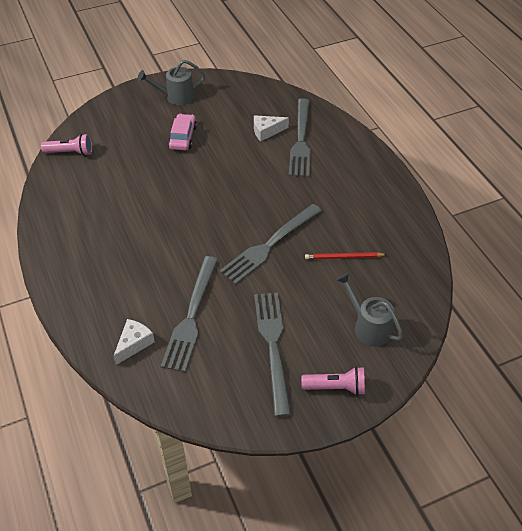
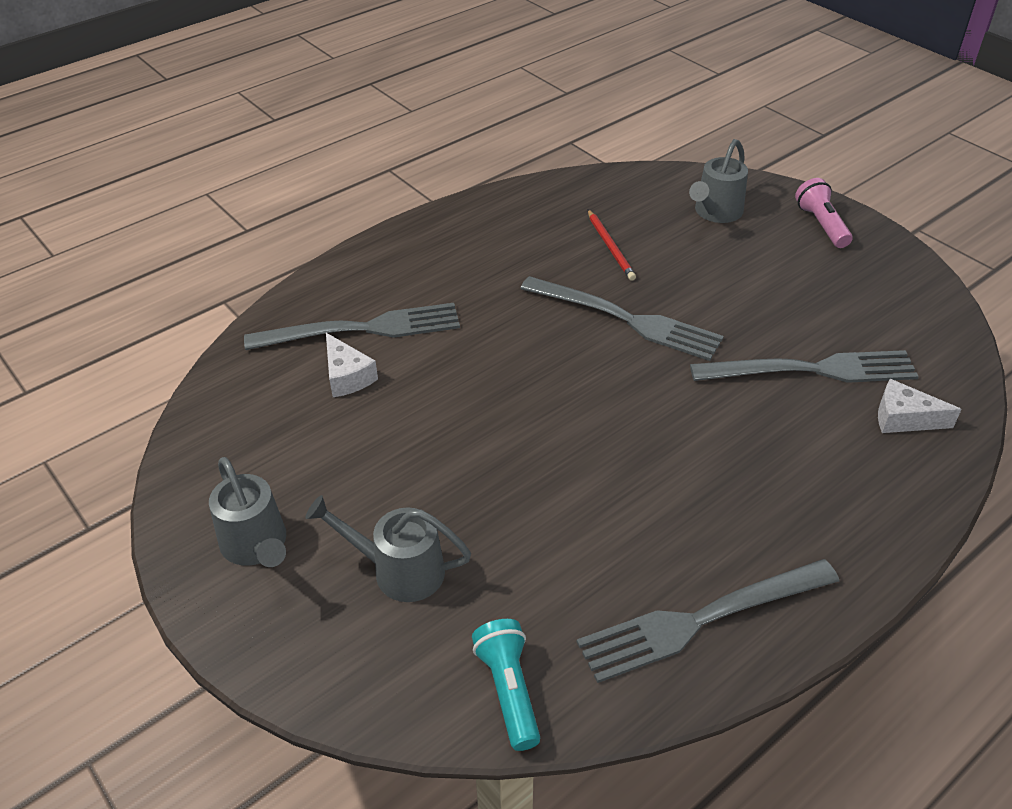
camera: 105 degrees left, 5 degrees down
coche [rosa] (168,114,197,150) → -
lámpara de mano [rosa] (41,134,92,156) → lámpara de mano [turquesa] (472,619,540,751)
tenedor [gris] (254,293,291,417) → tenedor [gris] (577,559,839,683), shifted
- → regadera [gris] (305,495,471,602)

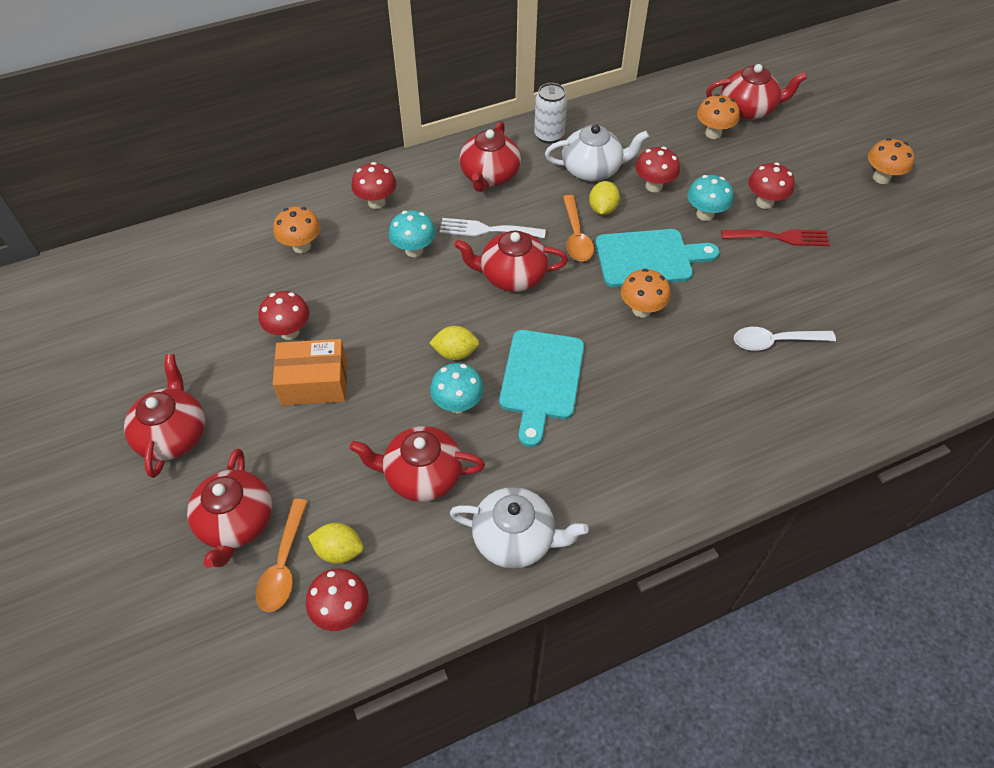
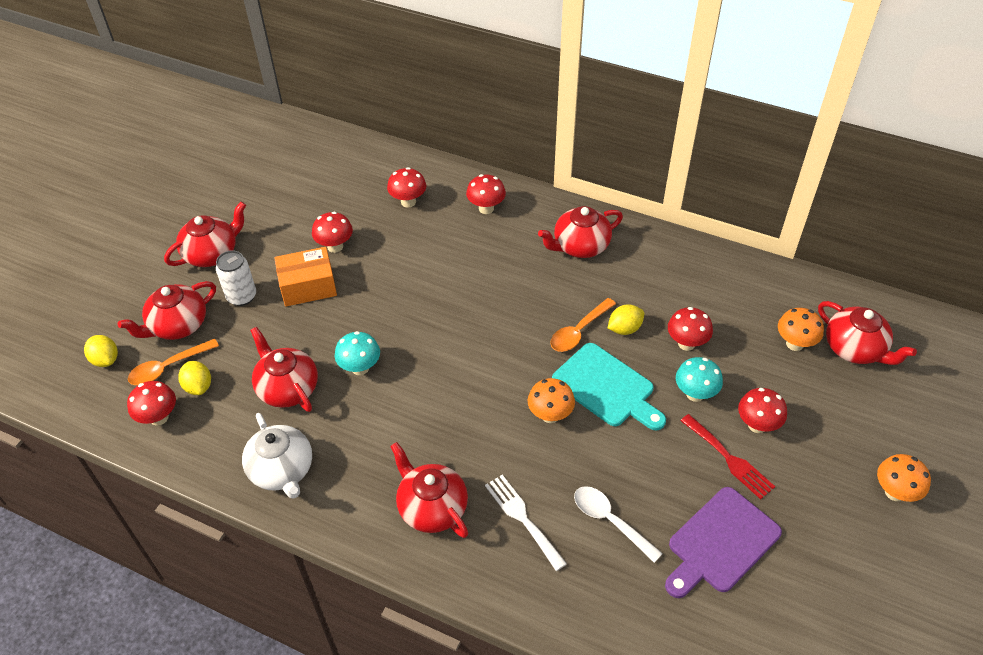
camera: 50 degrees right, 5 degrees down
lata [blanco] (534,83,567,144) → lata [blanco] (216,250,256,306), shifted
tetera [blanco] (545,124,649,181) → -
seta [naranja] (273,206,321,253) → seta [rojo] (387,167,426,208)
seta [turquesa] (389,210,436,257) → -
tenedor [blanco] (440,218,546,238) → tenedor [blanco] (485,475,567,571), shifted
tetera [rojo] (454,231,568,292) → tetera [rojo] (390,442,468,538), shifted
limón [amarillo] (429,326,479,360) → limón [amarillo] (84,335,118,367), shifted
tabla de cortar [turquesa] (499,330,584,447) → -
caja [naranja] (273,339,347,406) → caja [naranja] (274,247,337,307), 60 degrees counterclockwise
- → tabla de cortar [morado] (665,487,782,598)

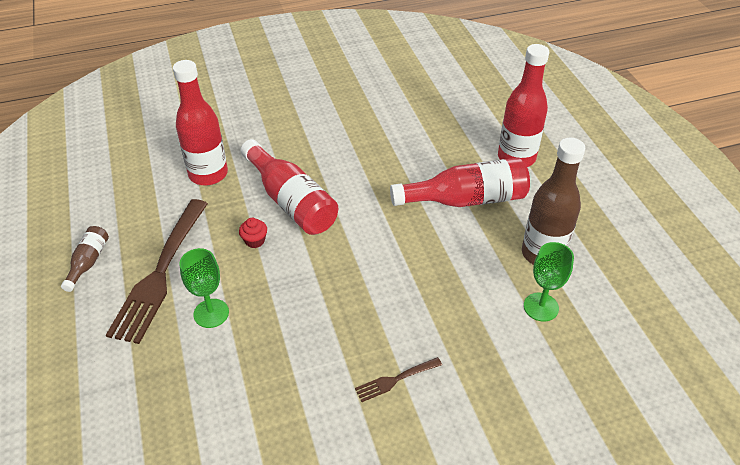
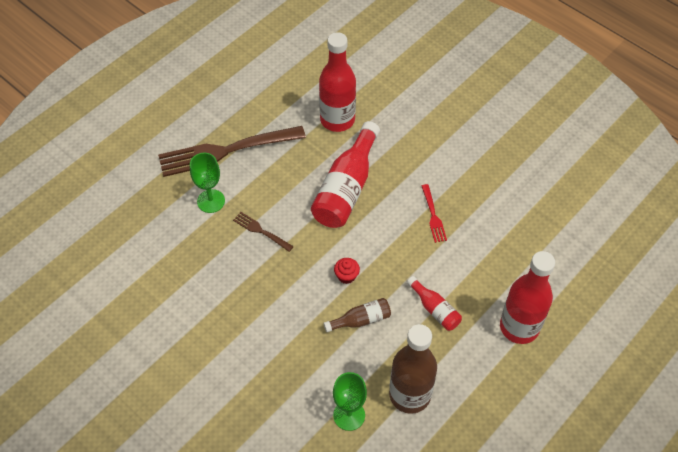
camera: 60 degrees right, 10 degrees up
botella [rojo] (390,158,530,207) → botella [rojo] (407,276,462,331), x0.51
magdalena [rojo] (239,218,267,248) → magdalena [rojo] (334,258,360,284), shifted
botella [marrón] (61,226,109,292) → botella [marrón] (324,298,391,332), shifted
tenedor [marrón] (355,357,442,402) → tenedor [marrón] (233,212,294,252), shifted
- → tenedor [rojo] (422,184,447,243)

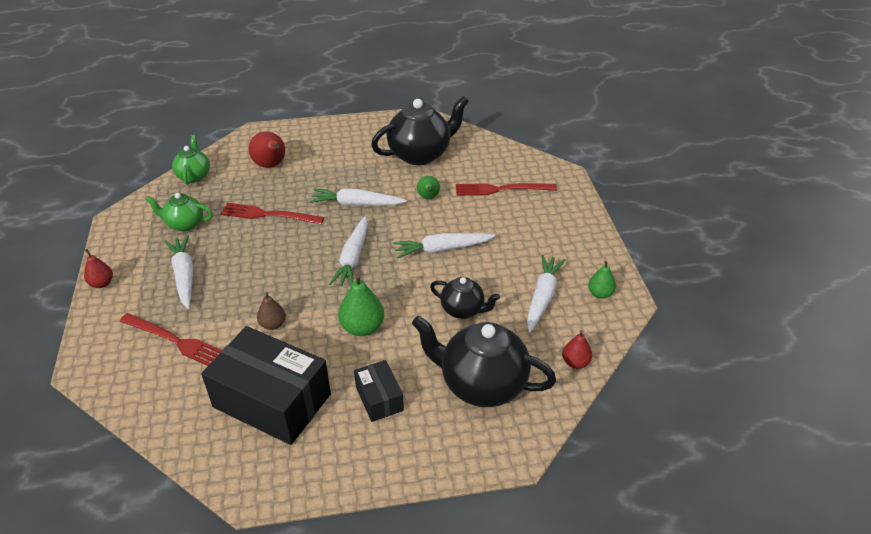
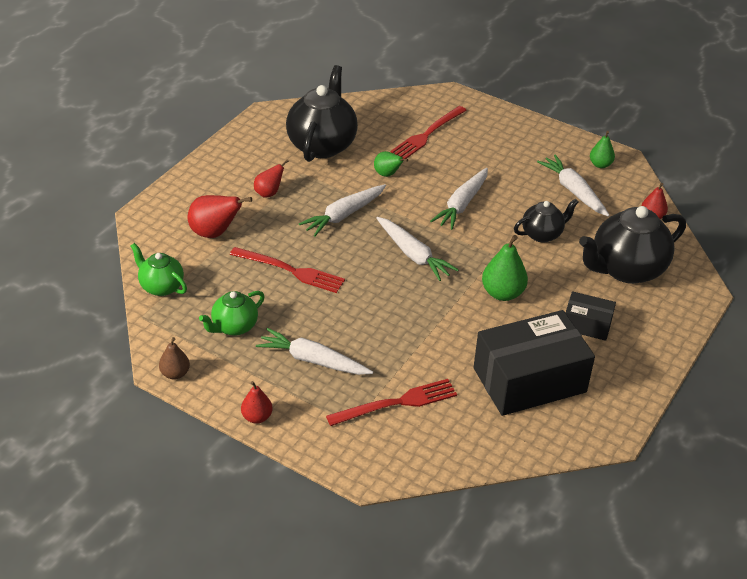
camera: 50 degrees left, 0 degrees up
tenedor [rojo] (220,203,324,224) → tenedor [rojo] (230,247,345,293), 120 degrees counterclockwise
pera [marrón] (257,292,286,330) → pera [marrón] (159,337,190,379), shifted
- → pera [rojo] (254,159,289,198)

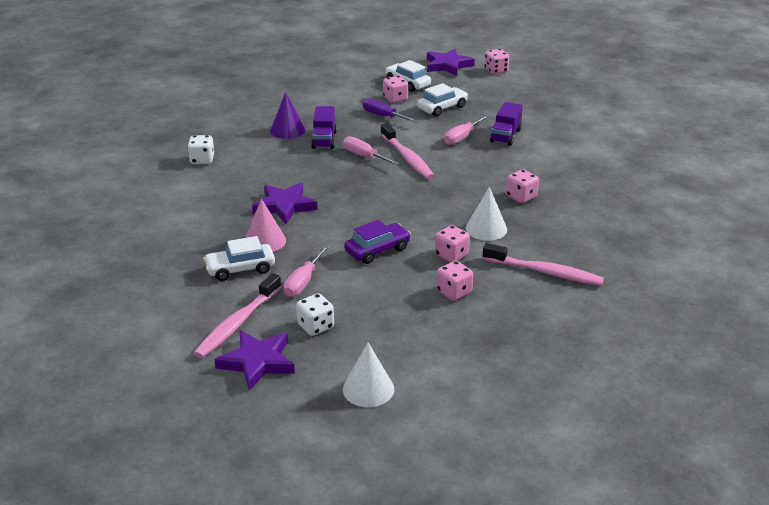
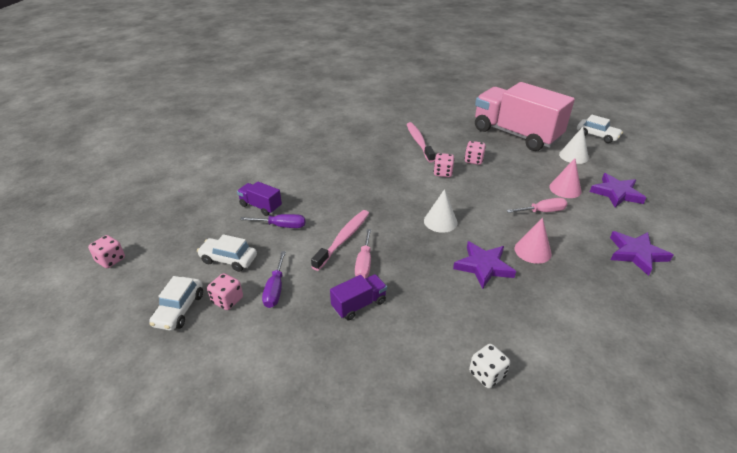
camera: 125 degrees left, 5 degrees up
estrella [morado] (427,48,475,76) → estrella [morado] (610,231,673,276), shifted
cono [morado] (270,92,306,139) → -
camión [morado] (490,102,523,146) → camión [morado] (237,181,282,216), 135 degrees counterclockwise
destornillador [rosa] (444,115,489,145) → destornillador [morado] (240,214,305,228)
dado [rosa] (506,169,539,203) → -
cono [blanco] (466,187,507,241) → cono [blanco] (424,189,458,233), shifted
coche [morado] (344,220,411,264) → -
coche [blanco] (203,236,275,281) → coche [blanco] (577,115,623,143), shifted
cepillo de dientes [rosa] (194,273,281,358) → -
dado [blanco] (296,293,334,336) → cono [rosa] (549,158,582,198)
- → camión [rosa] (475,82,575,151)

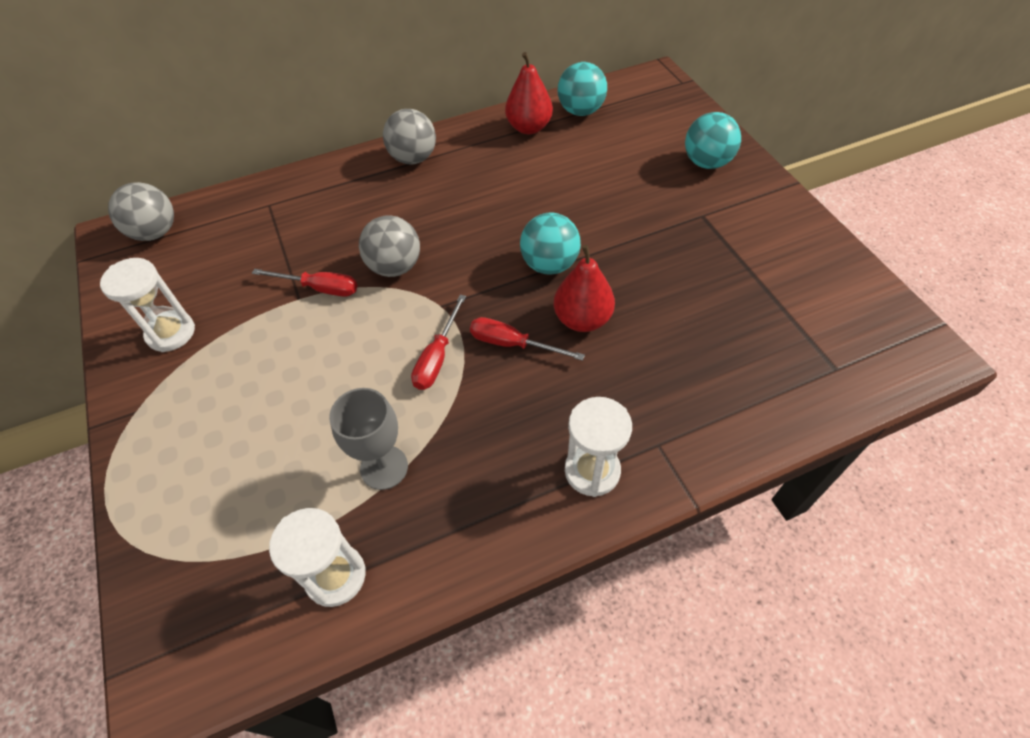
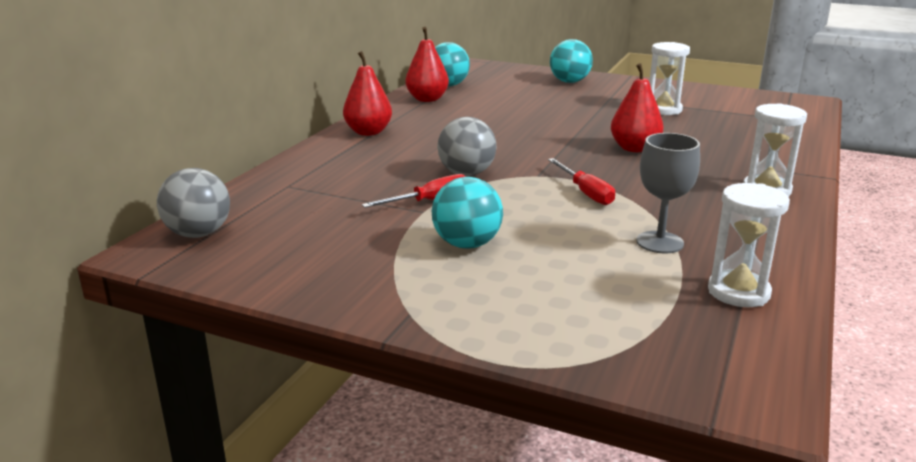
camera: 45 degrees left, 30 degrees down
pelota [gris] (383,109,436,164) → pera [rojo] (343,51,392,136)
pelota [turquesa] (520,213,581,275) → pelota [turquesa] (432,177,503,249), shifted
reloj de arena [blanco] (100,258,195,352) → reloj de arena [blanco] (650,42,690,115), shifted
destornillador [rojo] (470,317,585,361) → -

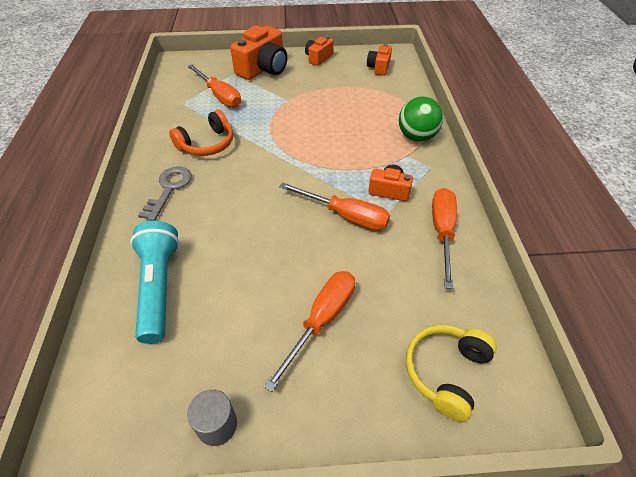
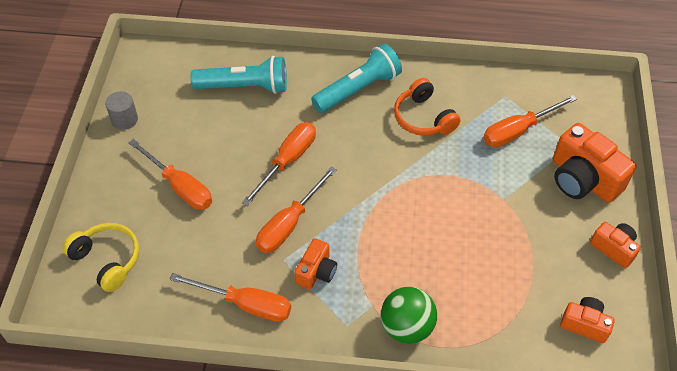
camera: 100 degrees right, 5 degrees up
llave [gris] (138,167,192,221) → lámpara de mano [turquesa] (311,44,402,113)
- → destornillador [naranja] (242,122,316,206)

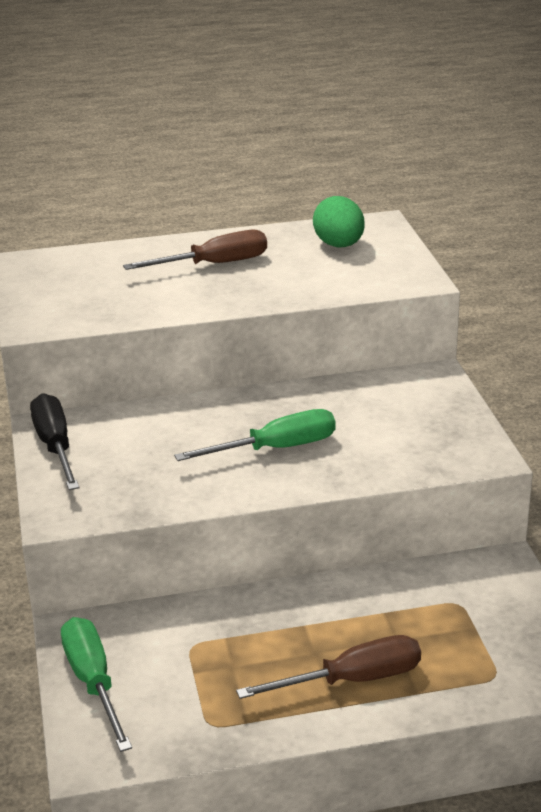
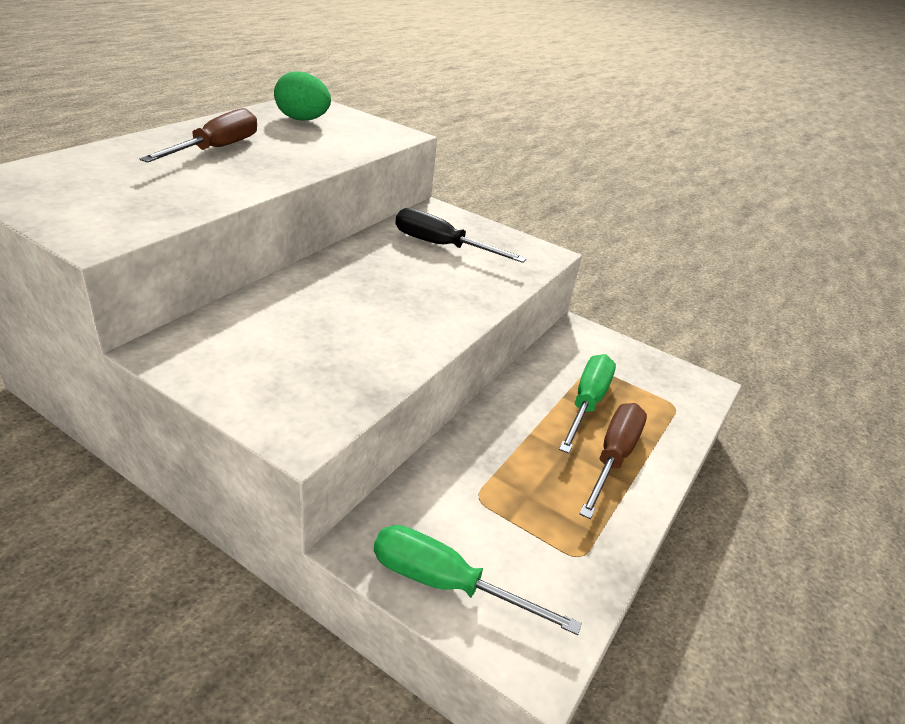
camera: 50 degrees left, 5 degrees up
destornillador [negro] (30,393,79,490) → destornillador [negro] (396,208,527,263), shifted
destornillador [verde] (174,409,336,461) → destornillador [verde] (559,354,616,453), shifted

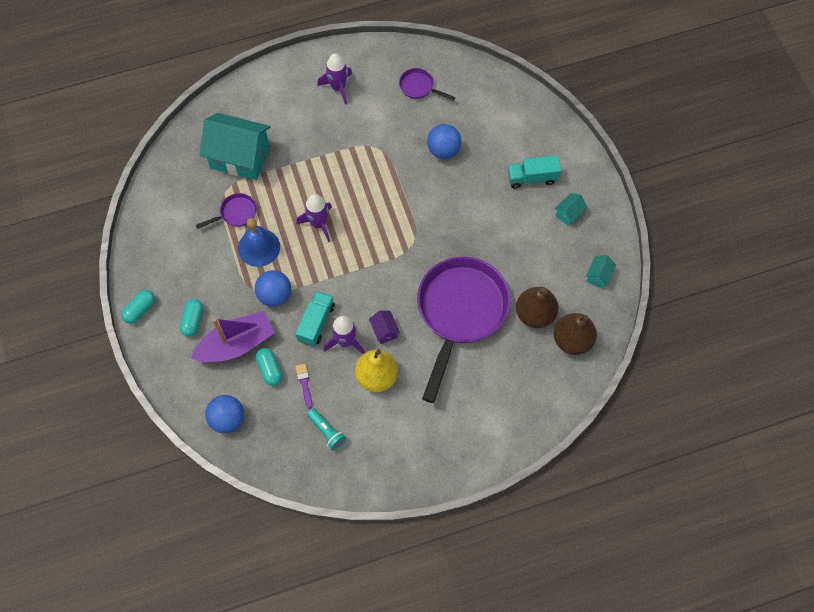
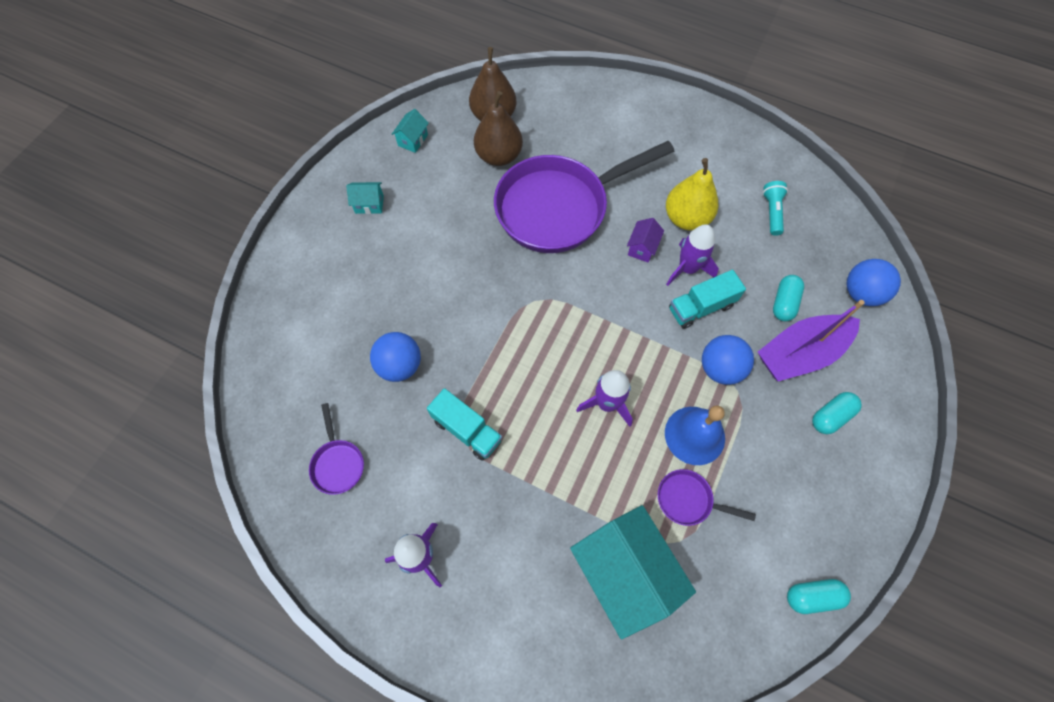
camera: 135 degrees left, 0 degrees up
camión [turquesa] (508,155,561,189) → camión [turquesa] (427,388,502,461), shifted
casa [turquesa] (586,255,616,289) → casa [turquesa] (391,109,429,153), 45 degrees counterclockwise
cápsula [turquesa] (121,290,155,324) → cápsula [turquesa] (787,579,851,614), shifted
barco [morado] (191,311,275,362) → barco [morado] (758,300,865,382), 45 degrees counterclockwise
pincel [morado] (295,364,312,409) → -

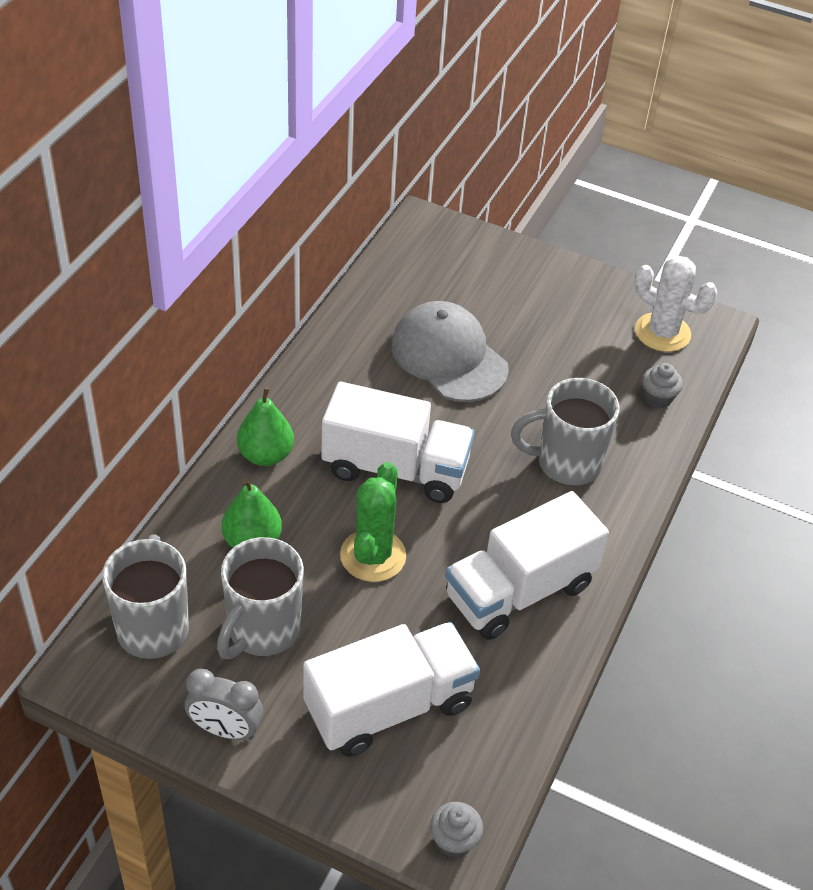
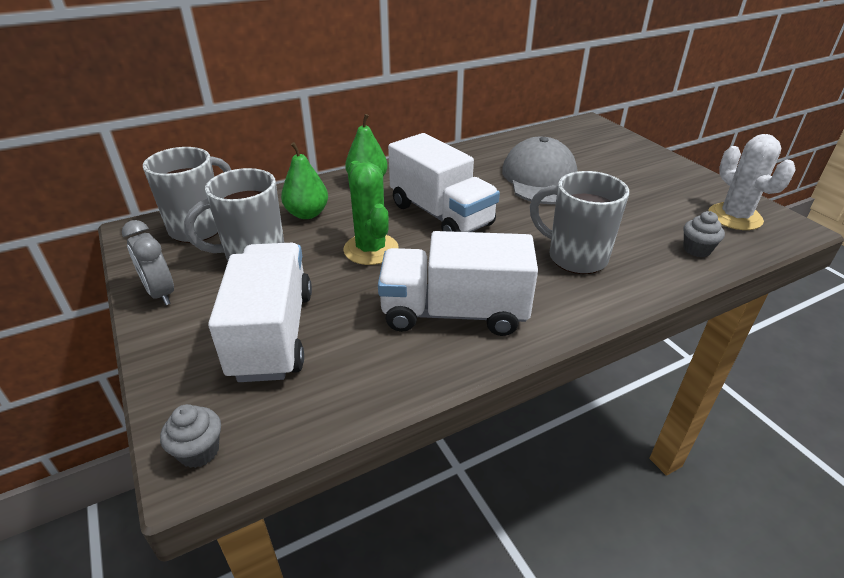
camera: 40 degrees right, 10 degrees down
cactus [verde] (340,462,406,582) → cactus [verde] (343,161,399,265), 75 degrees counterclockwise
camión [blanco] (303,622,480,757) → camión [blanco] (208,243,312,382), 105 degrees counterclockwise

